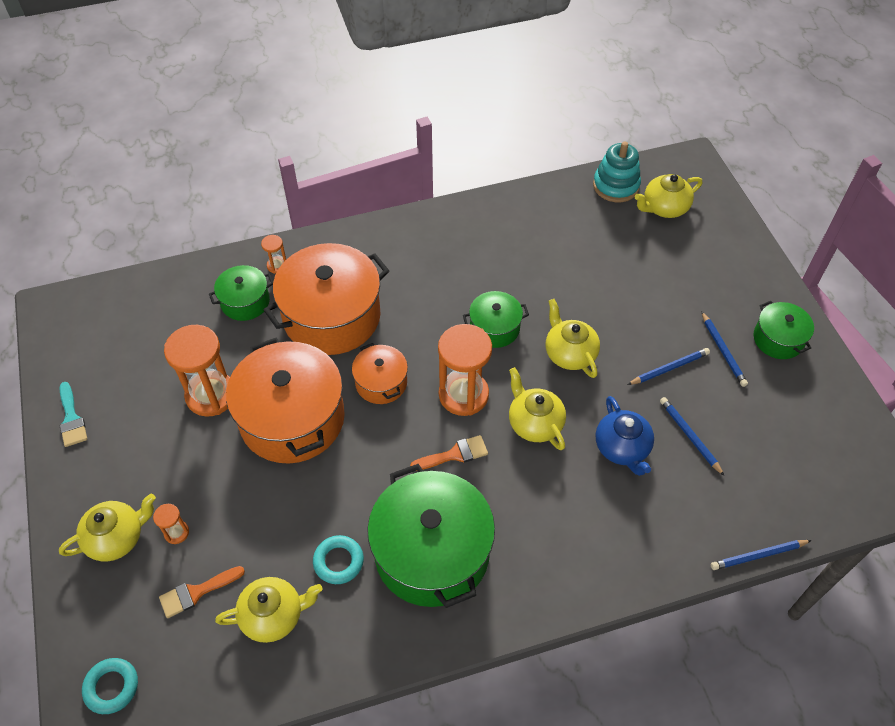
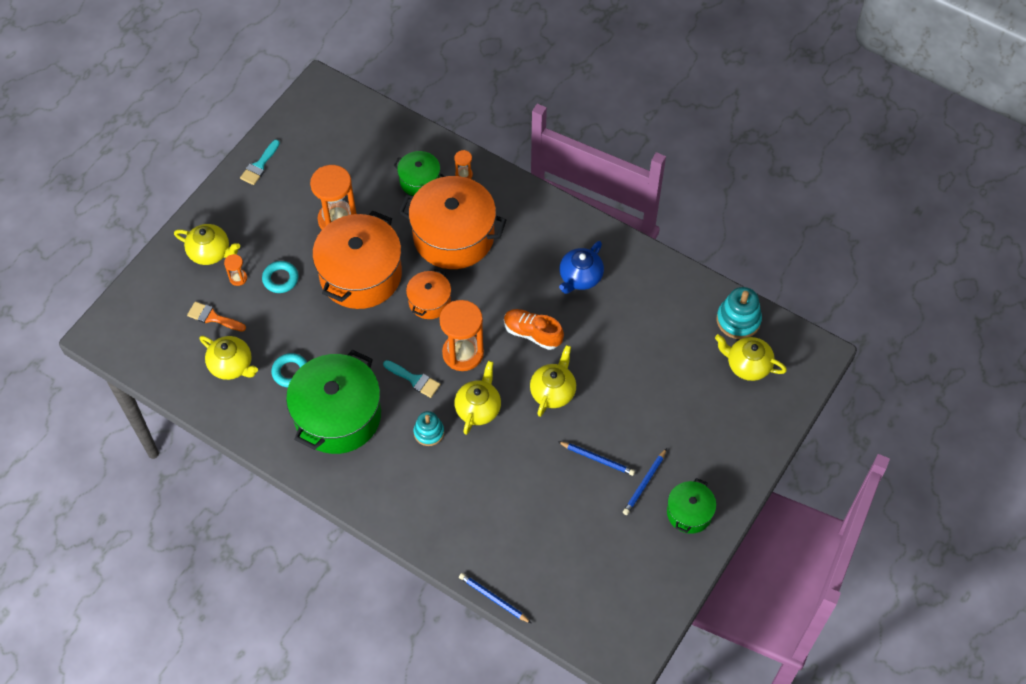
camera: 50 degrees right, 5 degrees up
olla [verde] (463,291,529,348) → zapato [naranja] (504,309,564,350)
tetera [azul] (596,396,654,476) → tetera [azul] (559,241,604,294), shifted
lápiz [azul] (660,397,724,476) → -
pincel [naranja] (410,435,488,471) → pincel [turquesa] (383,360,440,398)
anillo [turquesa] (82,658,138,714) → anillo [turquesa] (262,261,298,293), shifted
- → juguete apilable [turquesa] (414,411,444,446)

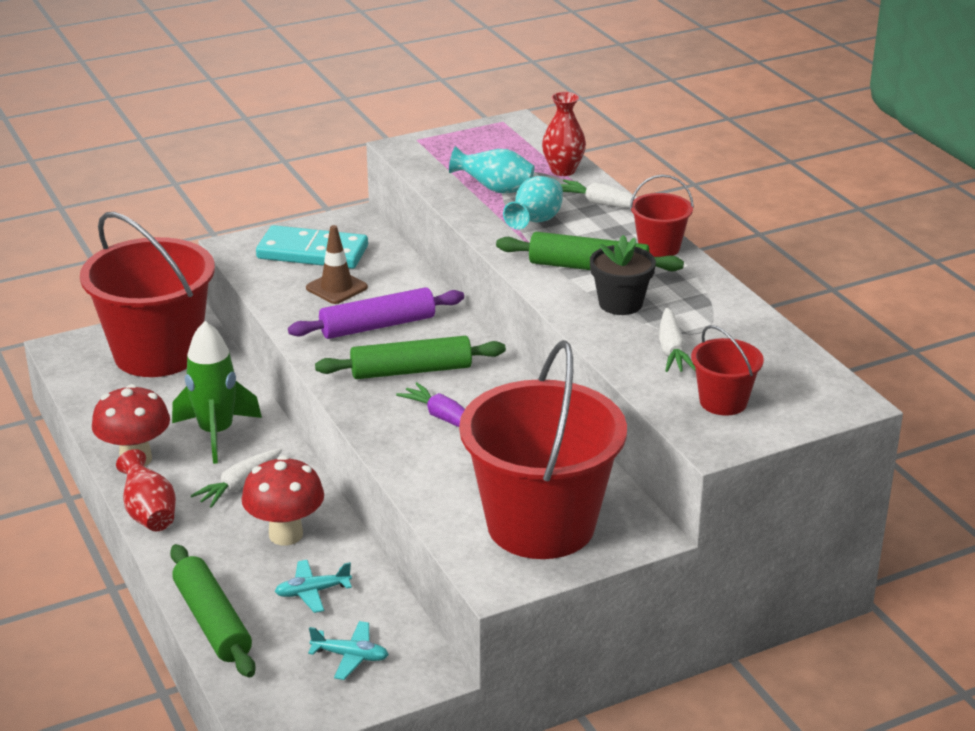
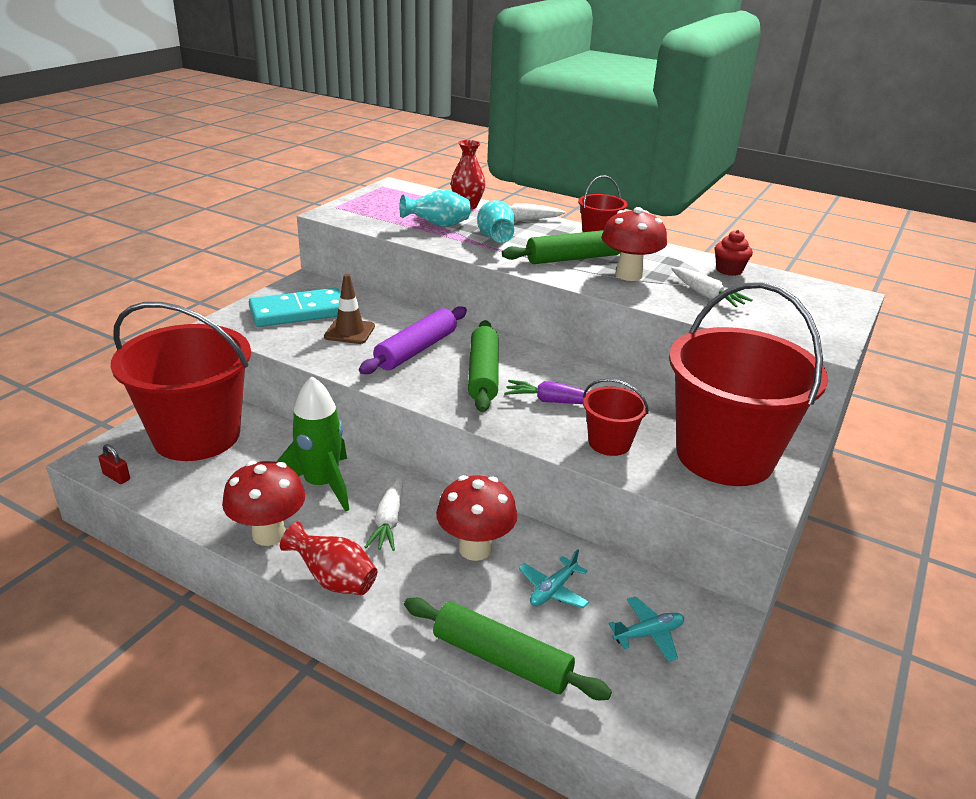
camera: 35 degrees left, 0 degrees up
maceta [negro] (590,235,656,315) → seta [rojo] (601,207,667,281)
balde [rojo] (691,325,764,416) → balde [rojo] (583,379,649,456), shifted
rodillo [verde] (315,336,506,379) → rodillo [verde] (468,320,499,412), 45 degrees counterclockwise
- → magdalena [rojo] (714,230,753,276)
- → candado [rojo] (99,444,130,484)

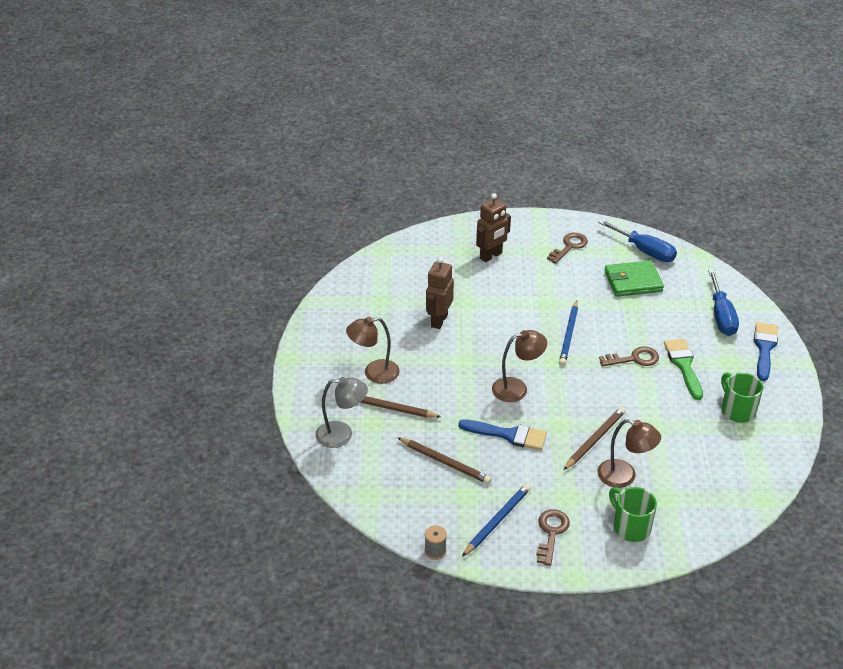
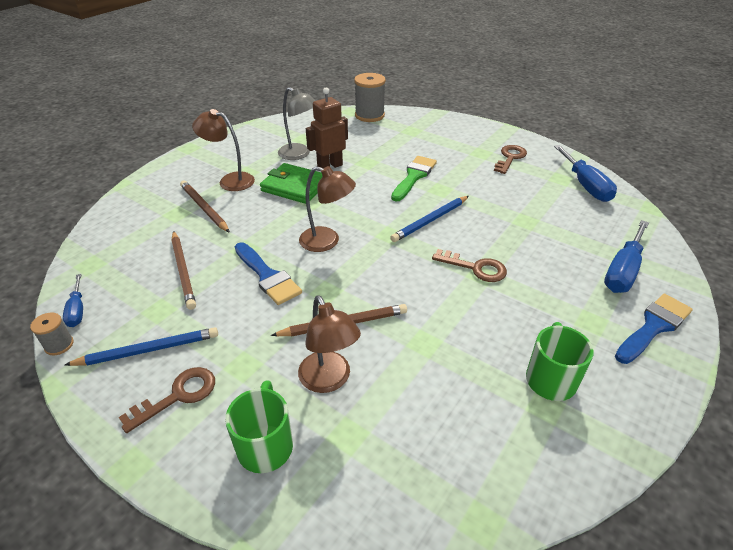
camera: 35 degrees right, 0 degrees up
robot [marrón] (476,193,511,262) → -
llave [marrón] (547,233,588,264) → llave [marrón] (494,145,527,174), 45 degrees counterclockwise
cartera [verde] (604,260,664,297) → cartera [verde] (260,163,323,204), shifted
pincel [verde] (664,339,703,400) → pincel [verde] (391,156,437,202), shifted
lámpara [gris] (315,377,368,448) → lámpara [gris] (278,87,315,160), shifted
- → carrete [gris] (354,73,386,122)
- → destornillador [azul] (63,274,83,327)

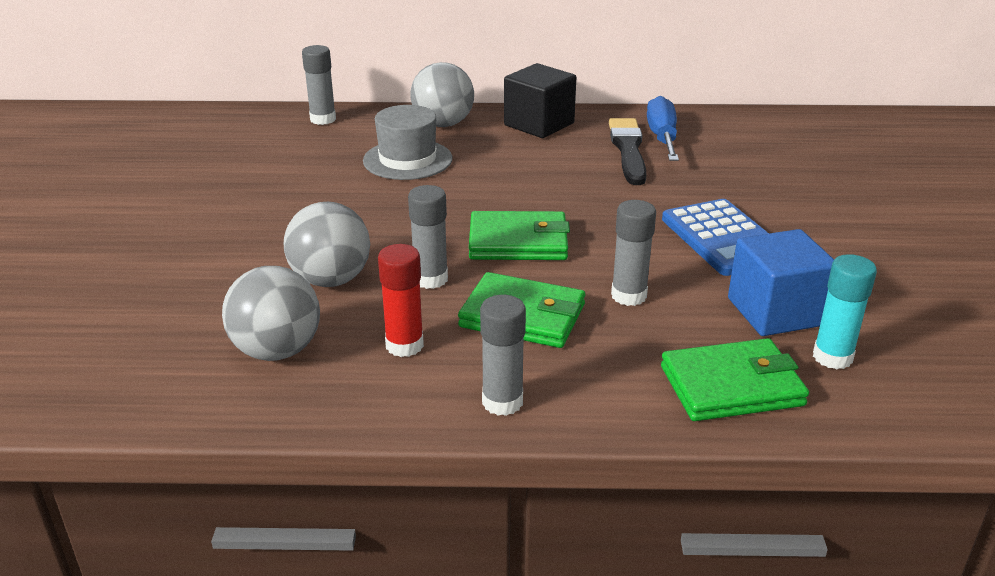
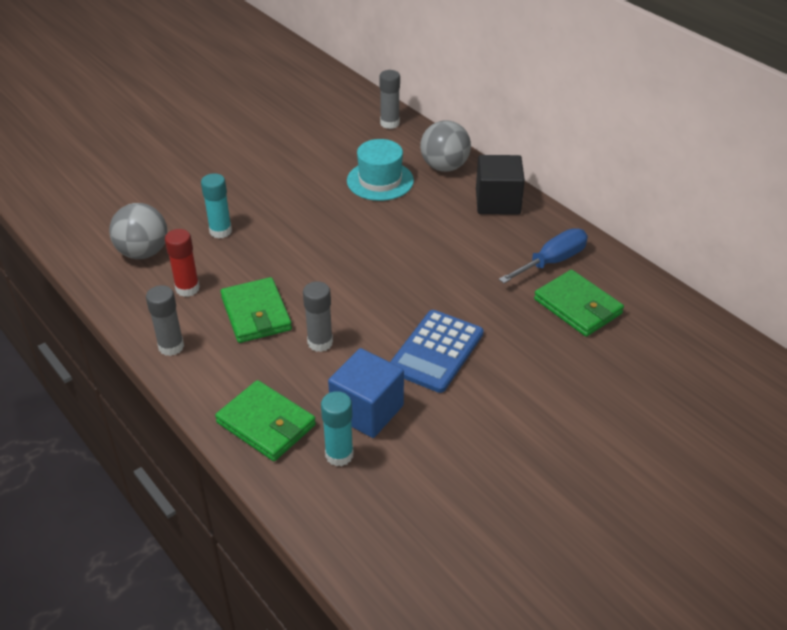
camera: 50 degrees right, 10 degrees up
sombrero [gris] (363,105,453,180) → sombrero [turquesa] (347,139,414,201)
pincel [negro] (609,118,647,185) → -
barra de pegamento [gris] (408,185,448,289) → -
pelota [gris] (284,202,370,287) → barra de pegamento [turquesa] (201,173,232,239)
cartera [verde] (469,211,570,260) → cartera [verde] (534,270,624,337), shifted

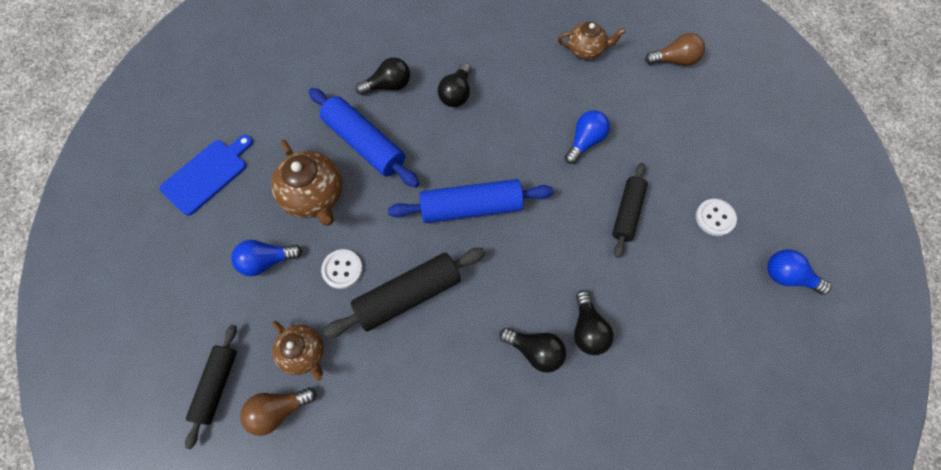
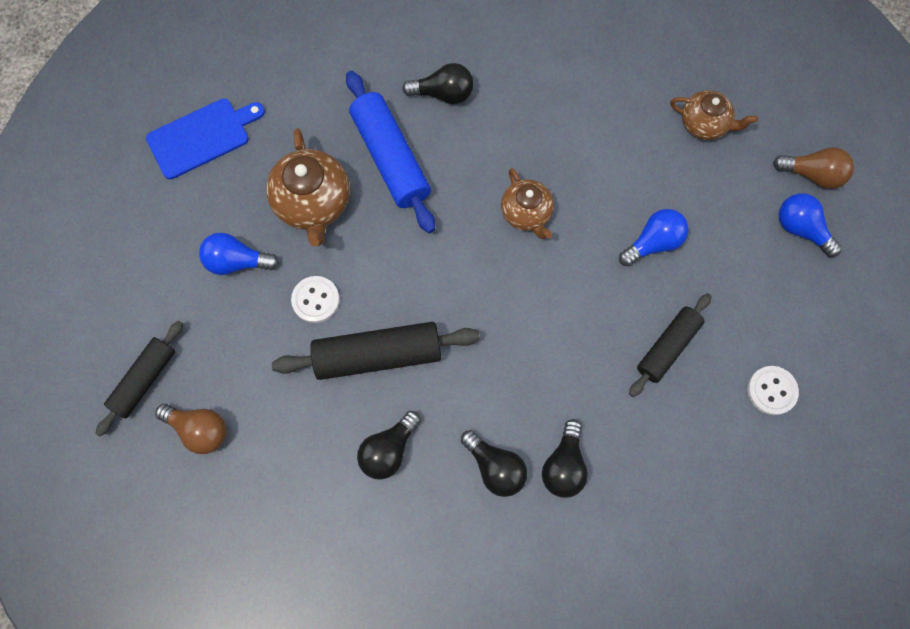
camera: 20 degrees right, 5 degrees up
bombilla [negro] (438,63,471,107) → bombilla [negro] (357,411,421,480), shifted
rodillo [azul] (388,179,554,223) → -
bombilla [azul] (767,249,831,295) → bombilla [azul] (779,193,842,257), shifted
tetera [marrón] (272,321,324,381) → tetera [marrón] (501,168,554,239), shifted
bombilla [marrón] (240,387,317,436) → bombilla [marrón] (155,404,226,454), 150 degrees counterclockwise

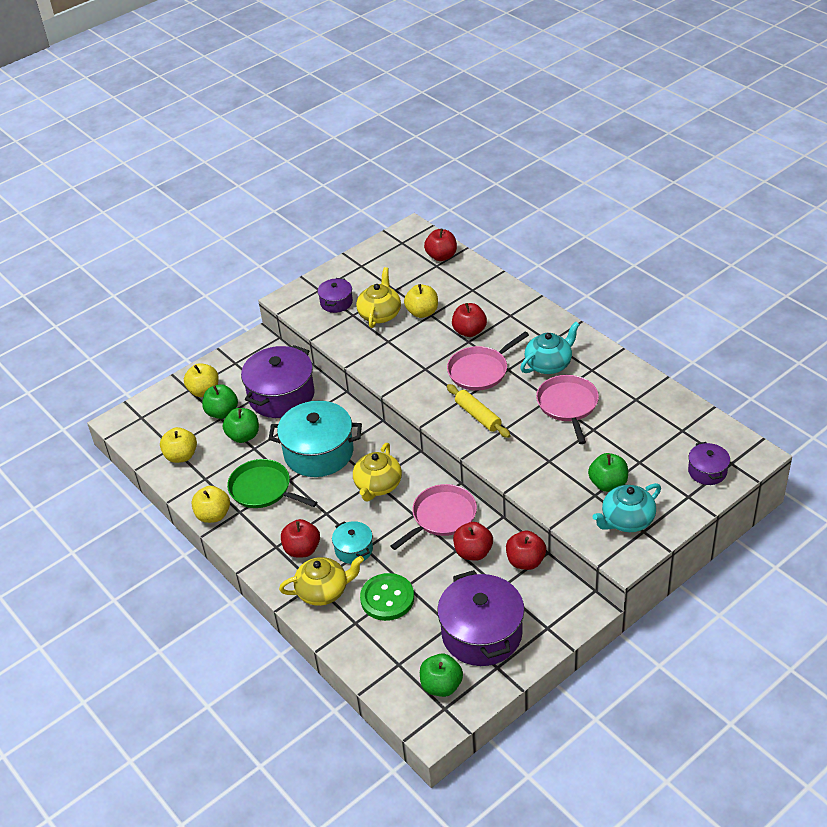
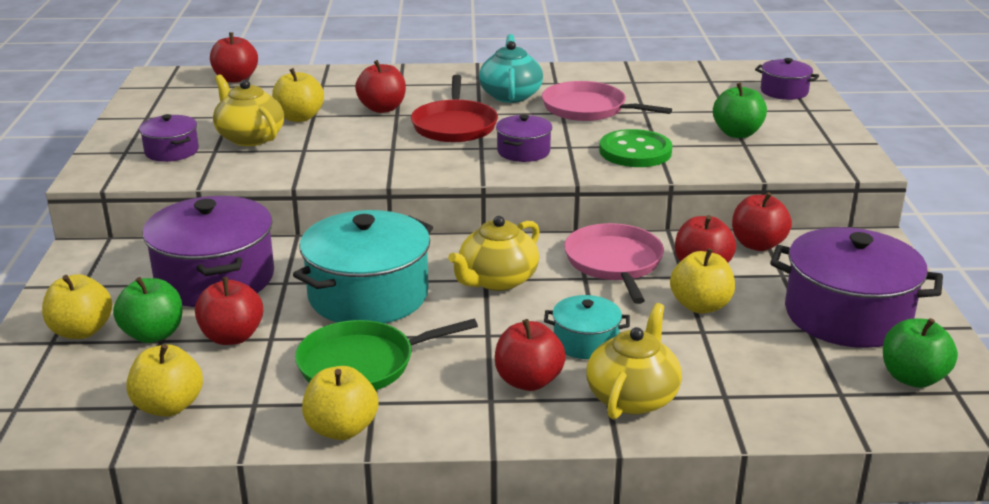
camera: 55 degrees left, 15 degrees down
sartén [rosa] (447,332,529,391) → sartén [rojo] (411,75,498,142)
rodillo [amarillo] (447,384,511,438) → olla [morado] (496,115,552,162)
manzana [verde] (223,408,259,443) → manzana [rojo] (195,277,263,345)
tetera [amarillo] (353,443,402,502) → tetera [amarillo] (448,216,540,291), 75 degrees clockwise
tetera [turquesa] (593,483,661,532) → -
botón [verde] (360,573,414,621) → botón [verde] (599,129,672,167), shifted
- → manzana [amarillo] (670,248,735,314)

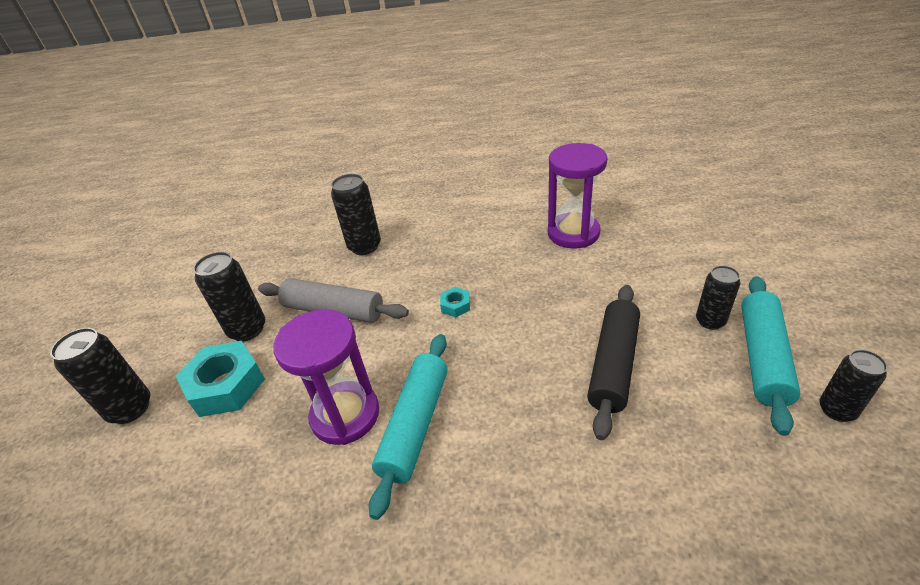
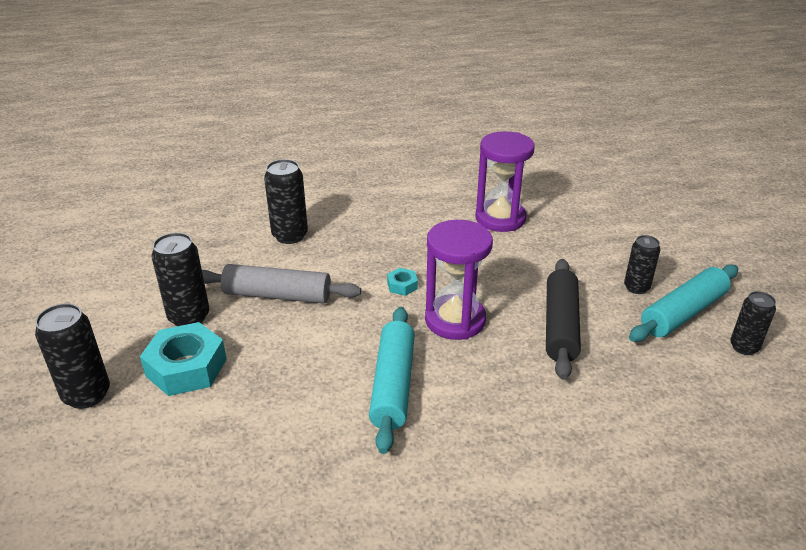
camera: 15 degrees left, 5 degrees down
rodillo [turquesa] (741,276,801,436) → rodillo [turquesa] (629,264,738,342), 45 degrees clockwise
reloj de arena [morado] (273,309,379,445) → reloj de arena [morado] (425,220,493,340), shifted

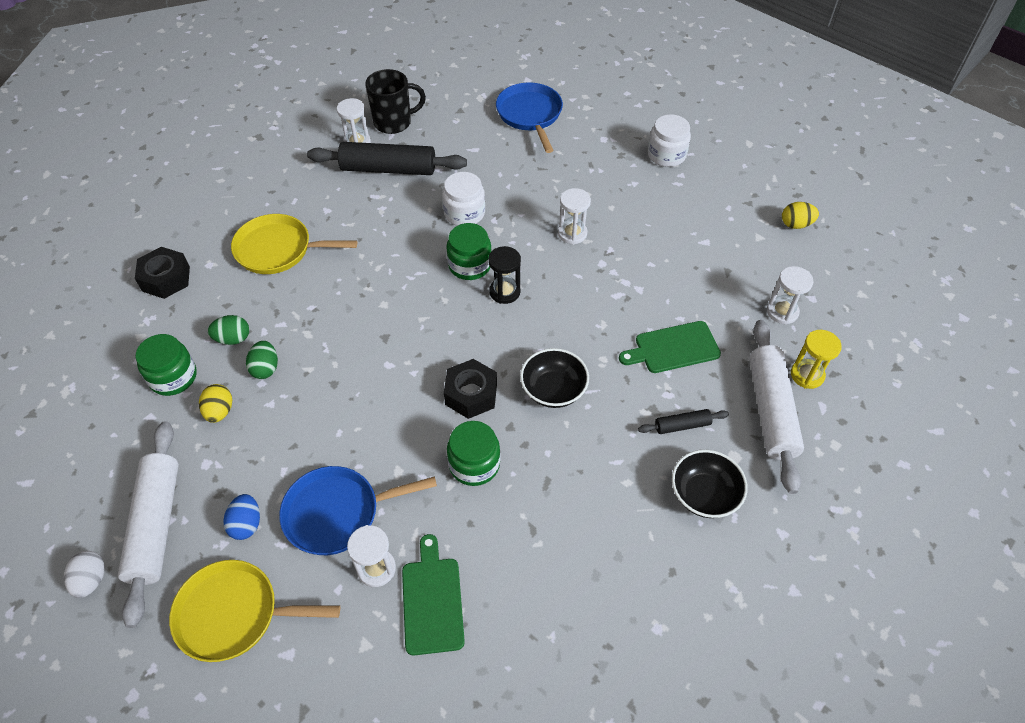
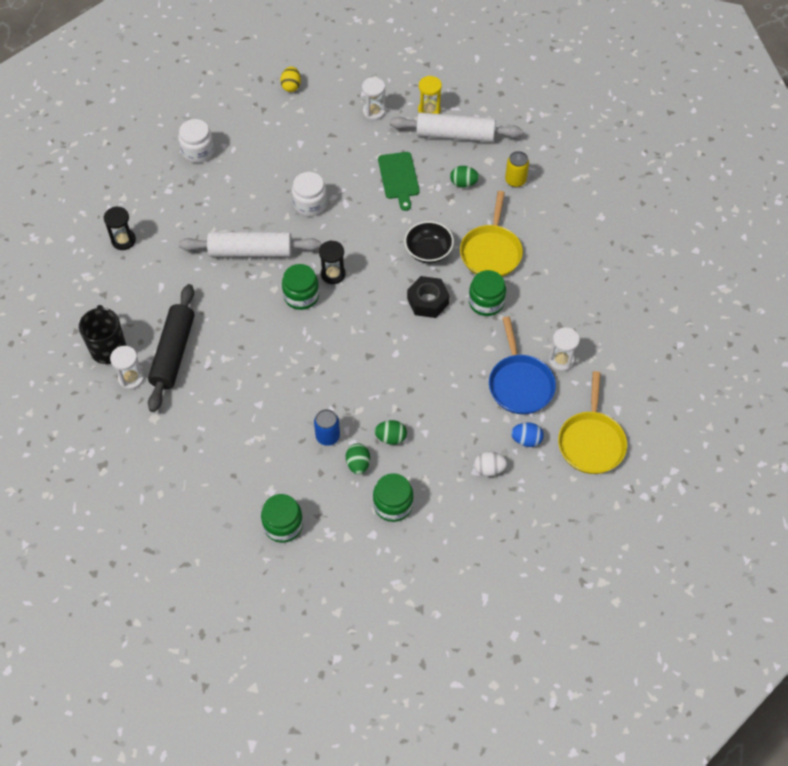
camera: 85 degrees left, 5 degrees up
sartén [azul] (496,82,563,153) → reloj de arena [negro] (104,206,136,250)
tarro [blanco] (442,172,485,226) → tarro [blanco] (292,172,327,216), shifted
reloj de arena [blanco] (558,188,591,245) → -
sartén [amarillo] (231,214,357,274) → sartén [amarillo] (460,191,523,277), shifted
tuerca [negro] (135,247,190,299) → tarro [verde] (261,494,303,543)
huevo [amarillo] (199,384,232,423) → -
rodillo [negro] (638,409,729,434) → huevo [verde] (450,166,479,187)
rodillo [blanco] (118,421,179,628) → rodillo [blanco] (179,232,320,257), shifted
cuenco [negro] (672,450,748,518) → lata [amarillo] (505,151,529,187)
tabla de cortar [verde] (402,534,465,655) → -
huevo [blanco] (64,551,105,598) → huevo [blanco] (474,452,507,476), shifted
- → lata [azul] (314,409,340,446)

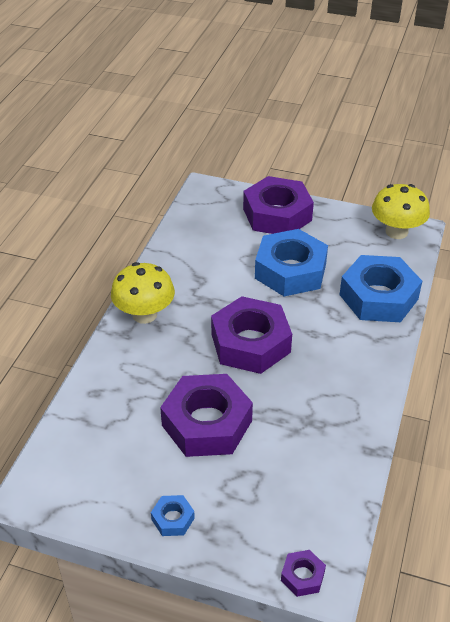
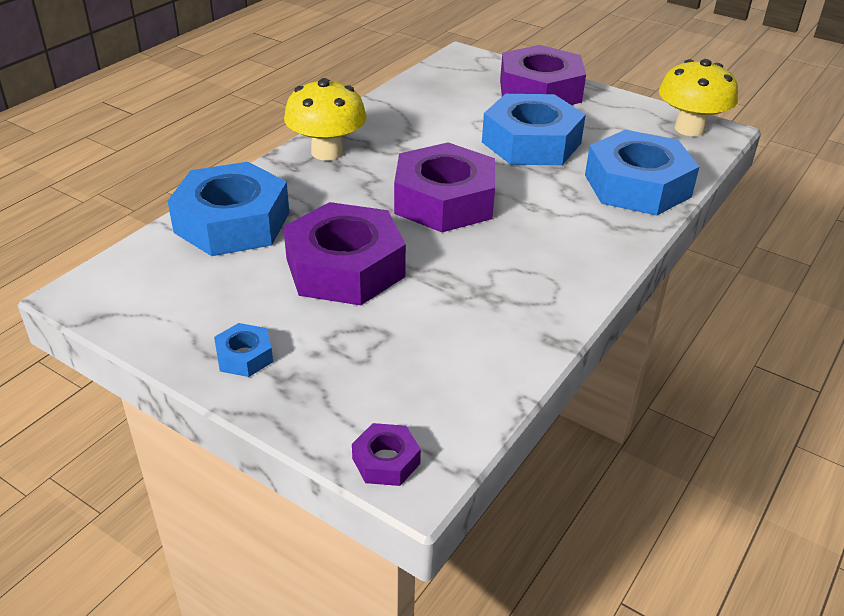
camera: 15 degrees right, 5 degrees down
- → tuerca [azul] (168,162,289,256)

